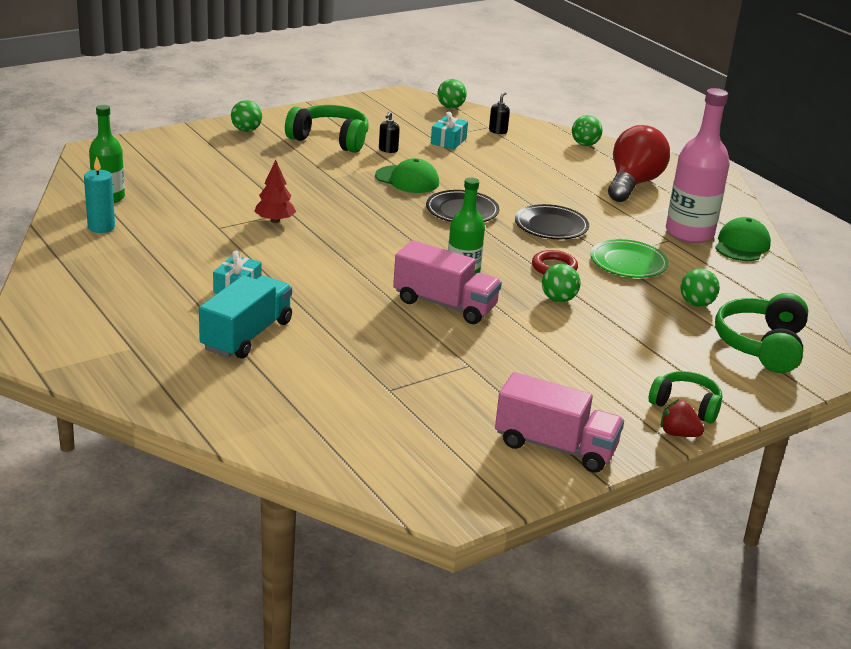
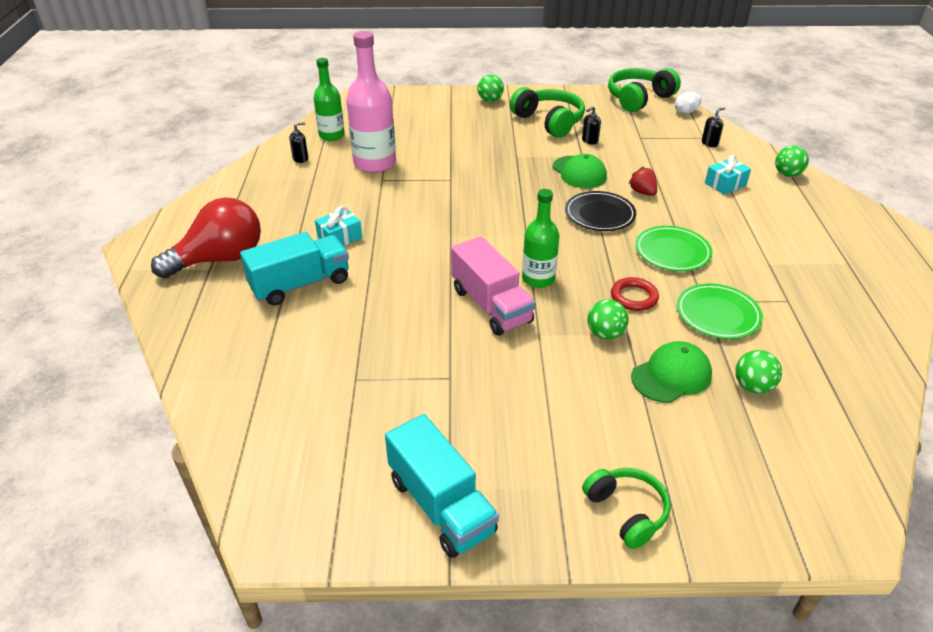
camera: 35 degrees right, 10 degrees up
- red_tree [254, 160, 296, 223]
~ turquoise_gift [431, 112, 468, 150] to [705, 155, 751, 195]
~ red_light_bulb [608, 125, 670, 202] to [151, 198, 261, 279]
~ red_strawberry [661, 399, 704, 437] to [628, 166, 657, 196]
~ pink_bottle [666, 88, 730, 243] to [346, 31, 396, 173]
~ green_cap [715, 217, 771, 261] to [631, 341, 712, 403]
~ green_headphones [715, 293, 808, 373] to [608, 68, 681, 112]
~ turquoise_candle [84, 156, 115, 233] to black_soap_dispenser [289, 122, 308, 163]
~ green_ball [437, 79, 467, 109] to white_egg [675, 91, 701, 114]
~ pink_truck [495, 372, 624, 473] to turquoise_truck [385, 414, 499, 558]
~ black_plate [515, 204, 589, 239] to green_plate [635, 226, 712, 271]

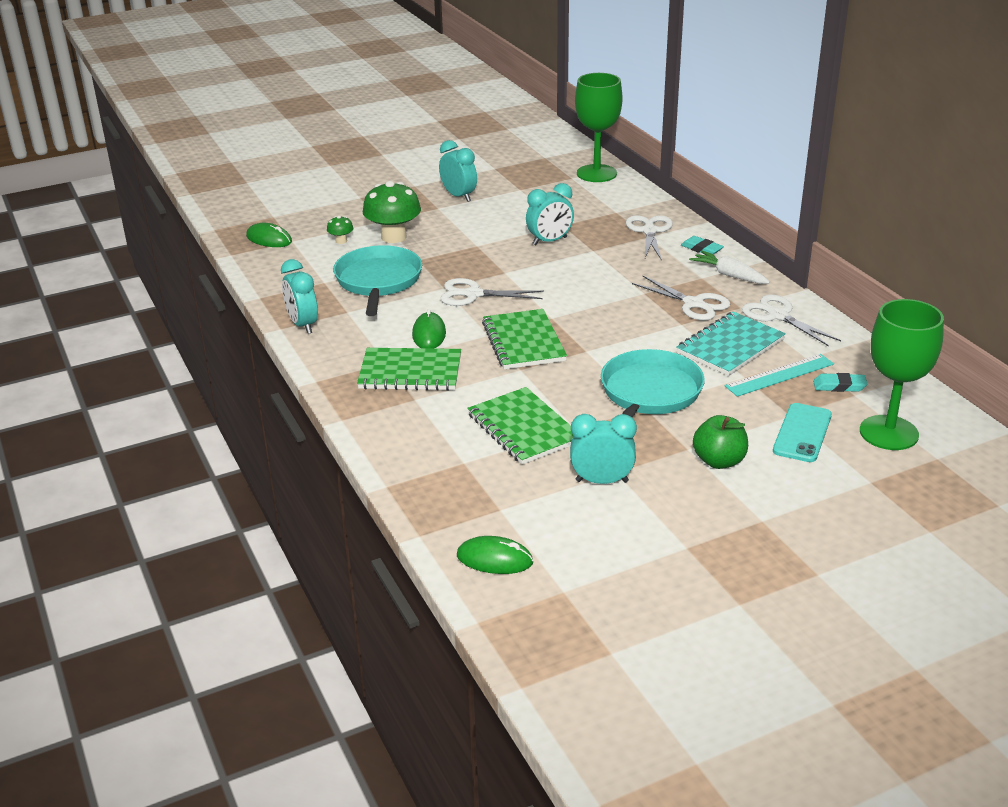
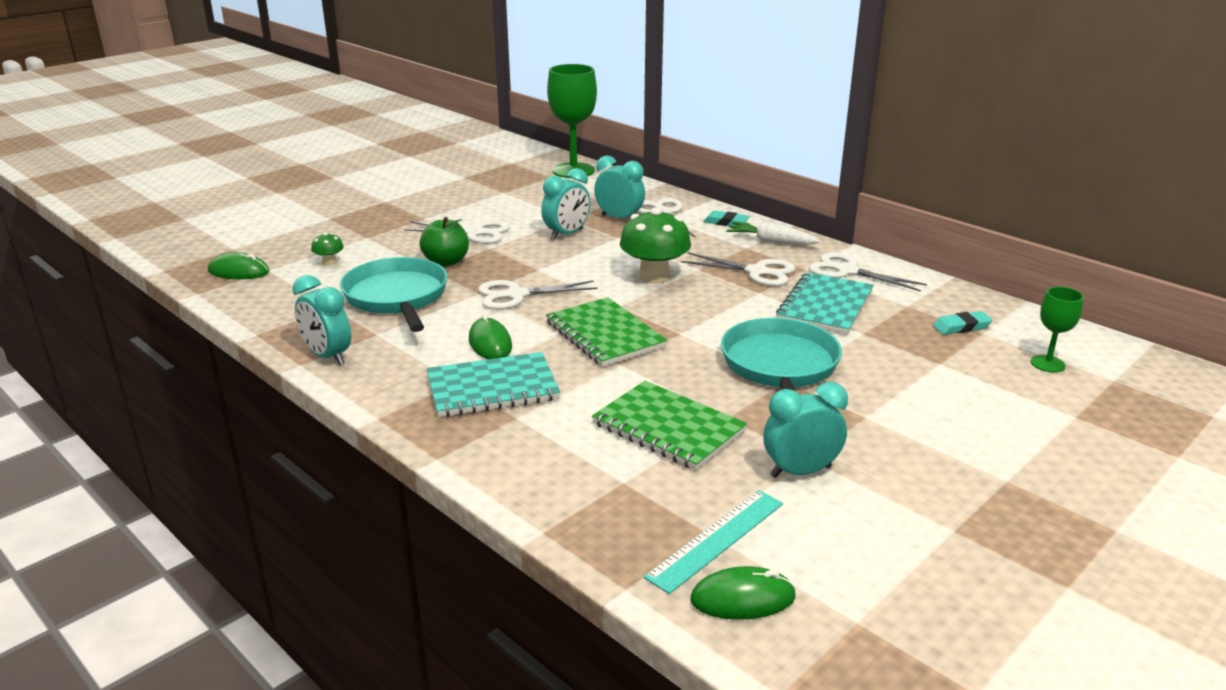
camera: 20 degrees left, 5 degrees down
- turquoise_phone [773, 403, 832, 462]
+ white_scissors [404, 220, 510, 244]
~ green_mushroom [363, 181, 421, 243] to [620, 208, 691, 284]
~ turquoise_clock [439, 140, 477, 202] to [594, 156, 645, 218]
~ green_apple [693, 415, 748, 469] to [420, 217, 469, 266]
~ turquoise_ruler [725, 354, 834, 397] to [644, 490, 783, 594]
~ green_notebook [357, 348, 461, 391] to turquoise_notebook [427, 352, 560, 417]
~ green_goblet [860, 299, 944, 450] = [1031, 286, 1084, 372] x0.52

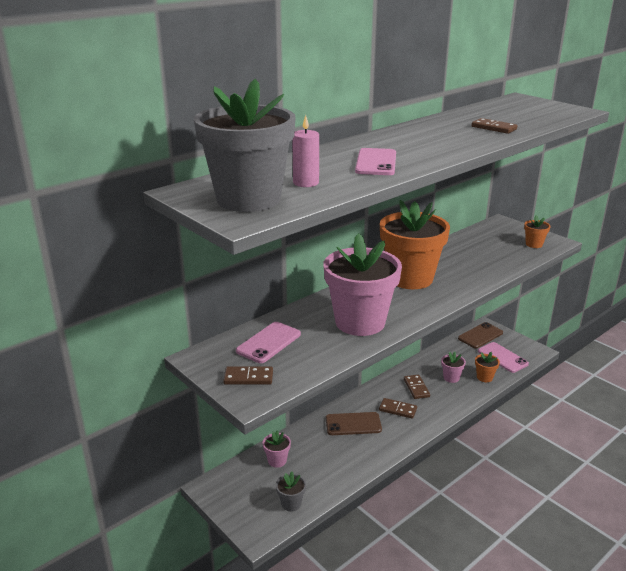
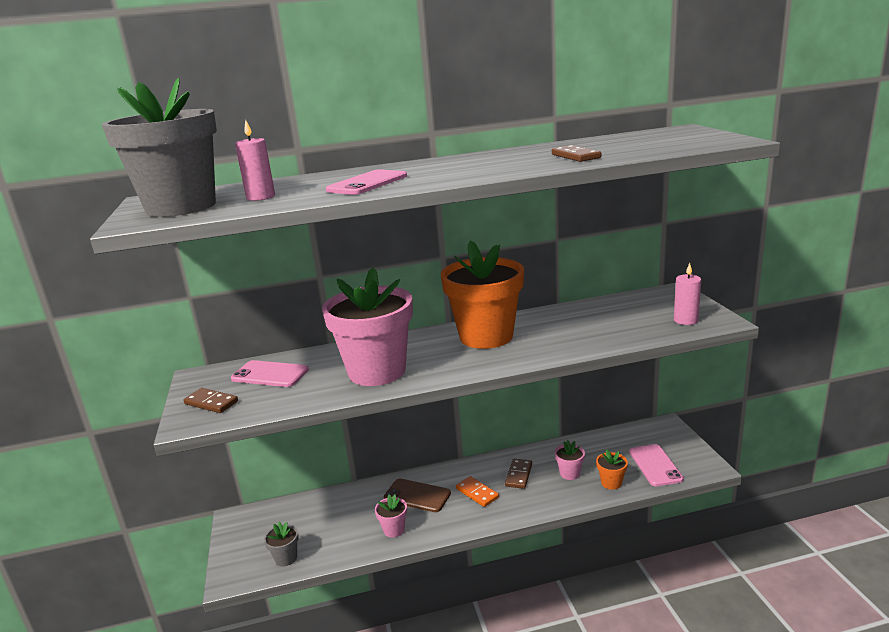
camera: 30 degrees right, 5 degrees down
- brown_phone [458, 322, 503, 348]
~ pink_flower_pot [263, 431, 291, 468] to [375, 494, 407, 537]
~ orange_flower_pot [524, 215, 550, 248] to pink_candle [674, 263, 701, 325]
~ brown_domino [379, 398, 417, 419] to orange_domino [456, 476, 499, 507]
~ pink_phone [236, 322, 301, 363] = [231, 360, 309, 387] 45 degrees clockwise

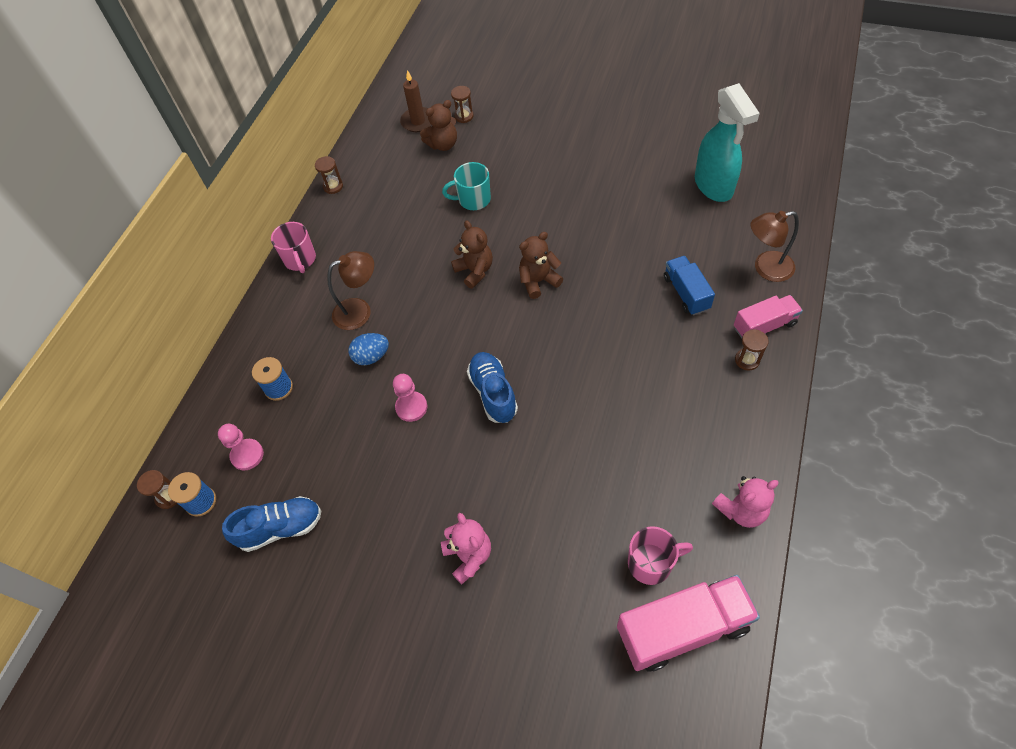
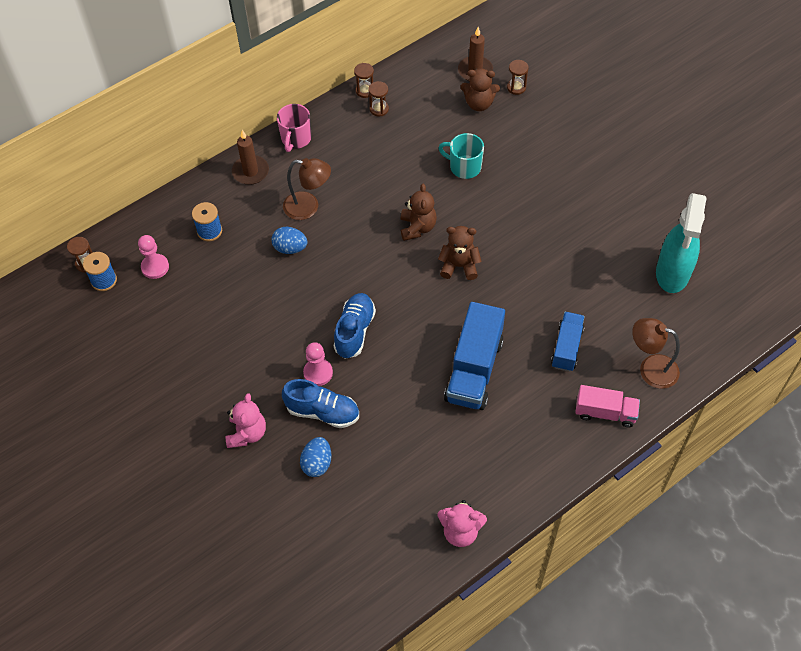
camera: 30 degrees right, 0 degrees up
- pink_truck [617, 575, 760, 672]
- pink_mug [628, 526, 693, 585]
+ brown_candle [232, 130, 269, 185]
+ blue_egg [300, 437, 332, 477]
+ blue_truck [444, 302, 505, 410]
~ blue_shoe [222, 496, 321, 552] to [282, 379, 359, 428]
~ pink_pawn [393, 374, 427, 422] to [303, 342, 333, 386]
~ brown_hourglass [735, 329, 768, 371] to [368, 81, 389, 116]

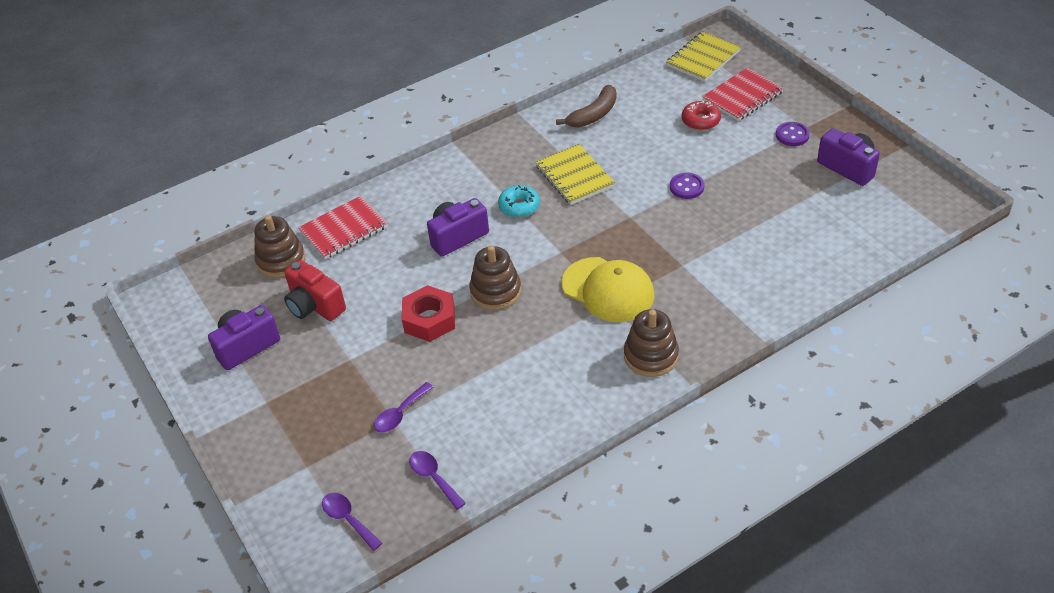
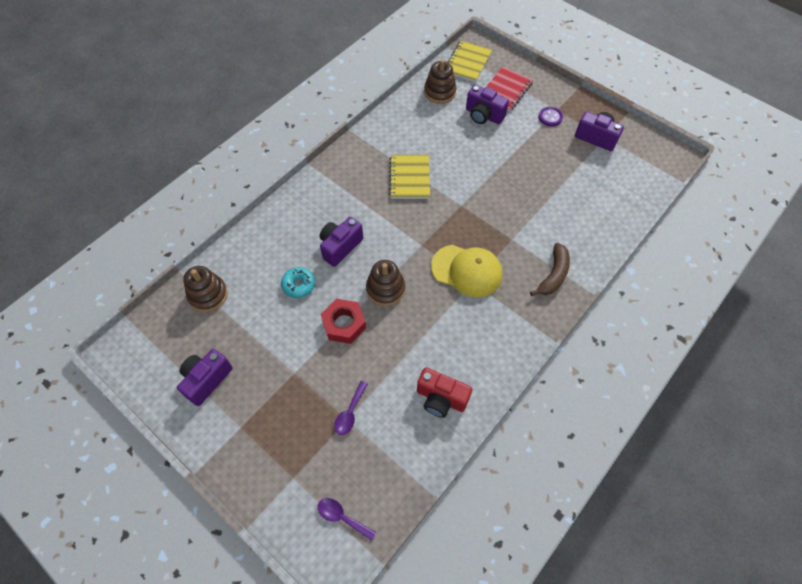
camera: 20 degrees left, 15 degrees up
- red_notebook [298, 196, 388, 259]
- purple_spoon [409, 451, 466, 510]
- purple_button [670, 173, 704, 199]
~ red_camera [284, 260, 346, 321] to [417, 368, 472, 418]
~ turquoise_donut [498, 185, 540, 218] to [281, 267, 315, 298]
~ brown_banana [556, 85, 616, 127] to [530, 243, 570, 296]
~ brown_stacking_toy [624, 309, 679, 377] to [424, 59, 457, 104]
~ red_donut [682, 101, 721, 130] to purple_camera [466, 85, 509, 124]
~ yellow_notebook [535, 144, 615, 205] = [389, 155, 430, 199] 45 degrees clockwise

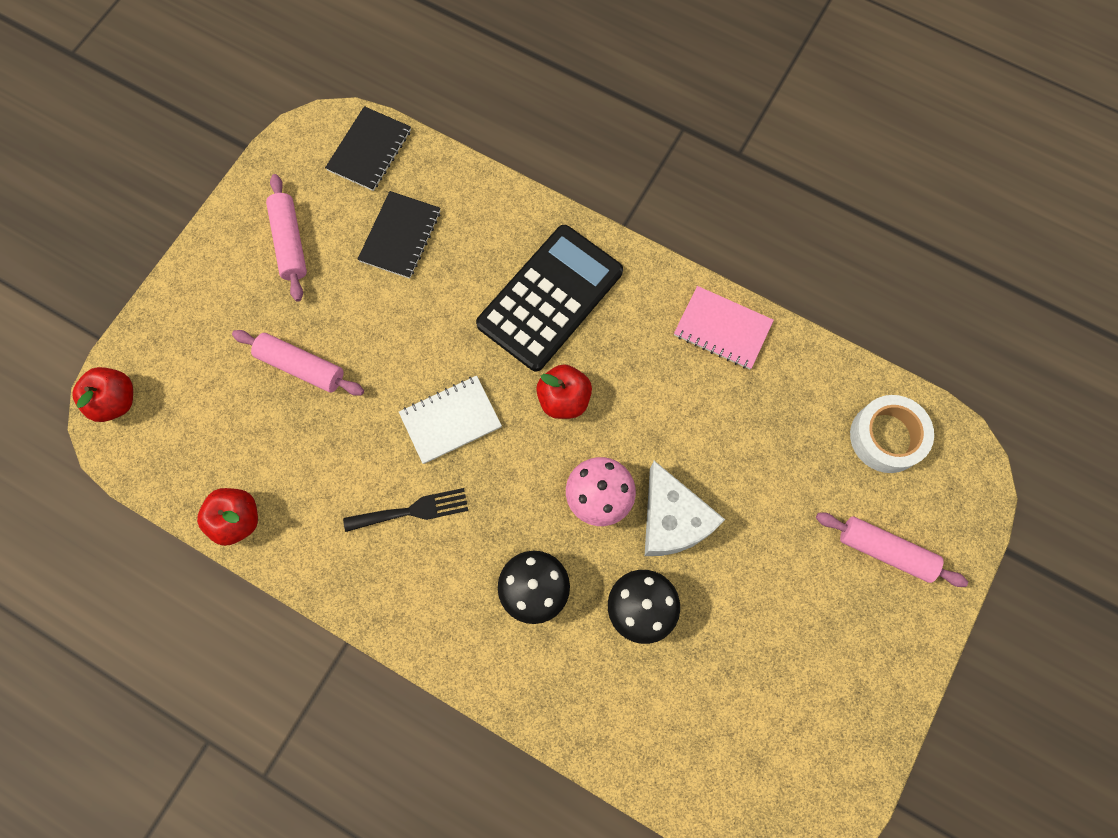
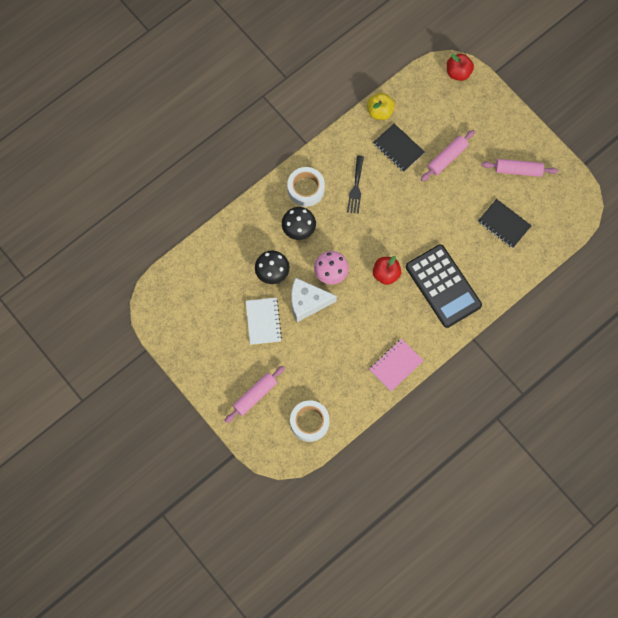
camera: 110 degrees right, 0 degrees up
+ white_tape [287, 167, 325, 207]
~ black_notebook [325, 106, 411, 191] to [373, 123, 425, 172]
~ white_notebook [399, 376, 502, 464] to [246, 298, 282, 345]
~ red_apple [197, 488, 258, 546] to yellow_apple [367, 93, 395, 120]

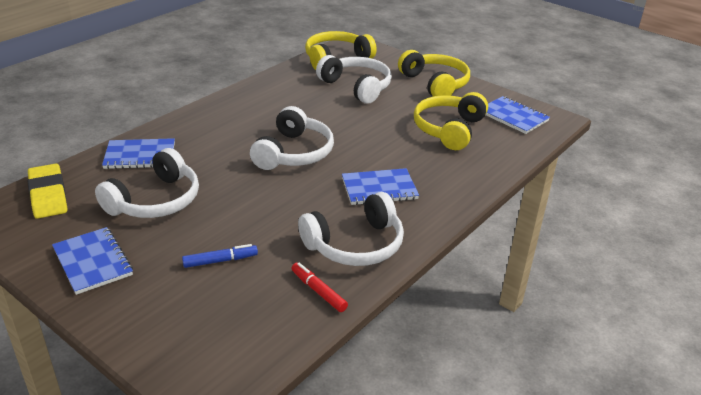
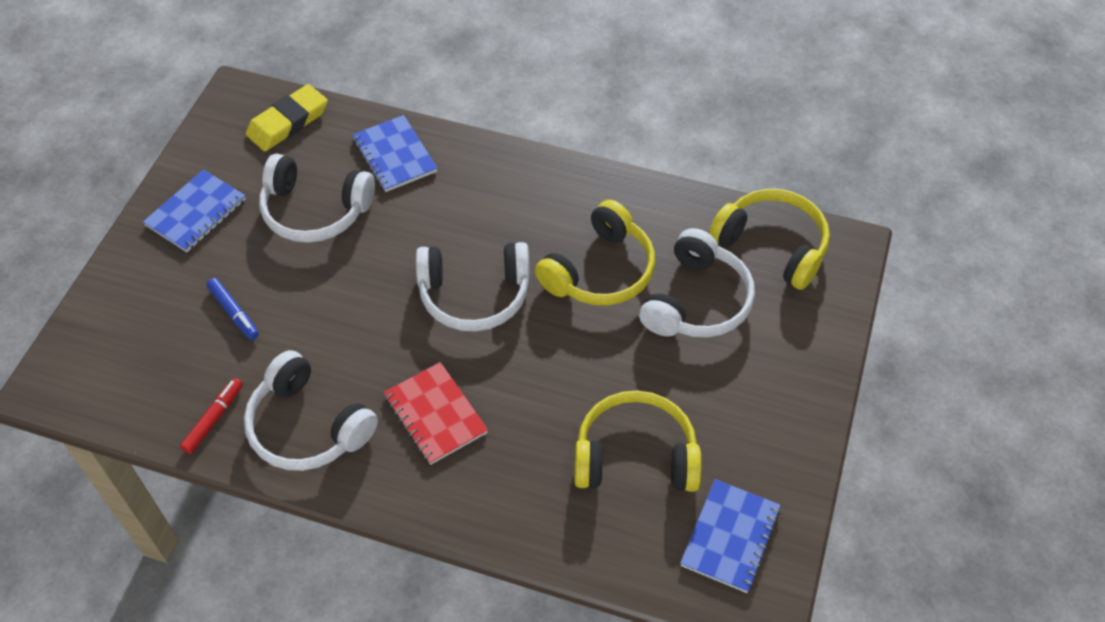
camera: 70 degrees right, 20 degrees up
~ yellow_headphones [398, 50, 470, 97] to [535, 200, 655, 306]
~ blue_notebook [342, 168, 419, 205] to red_notebook [384, 362, 488, 465]

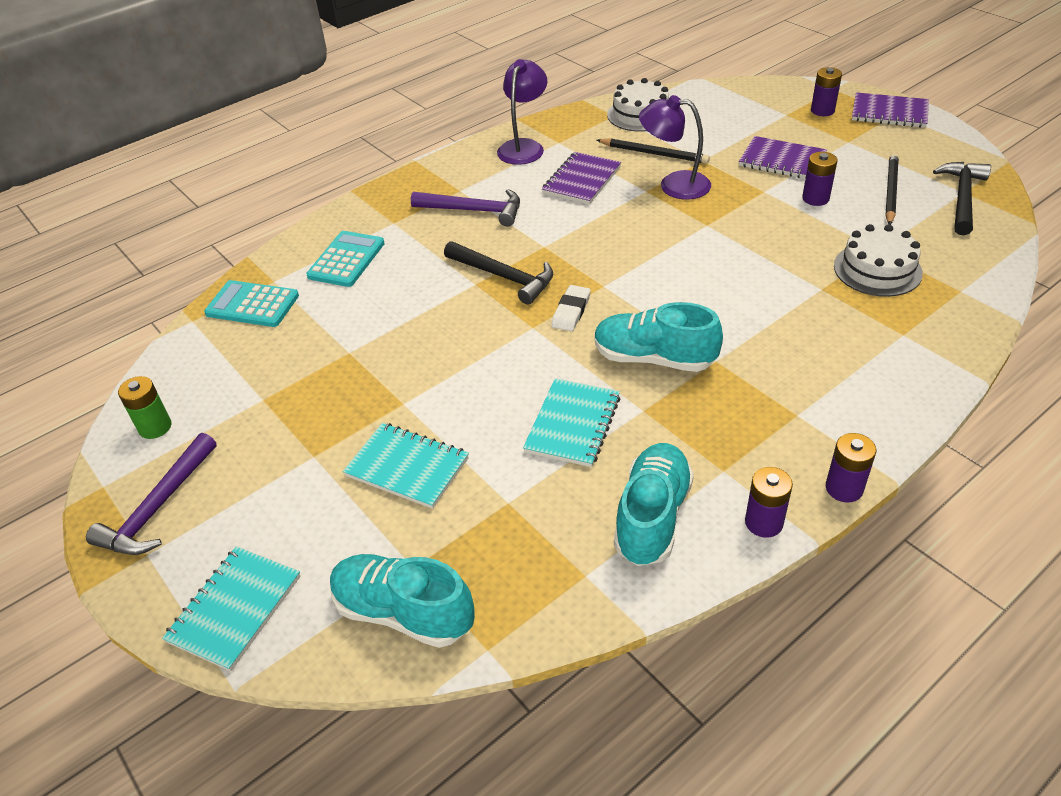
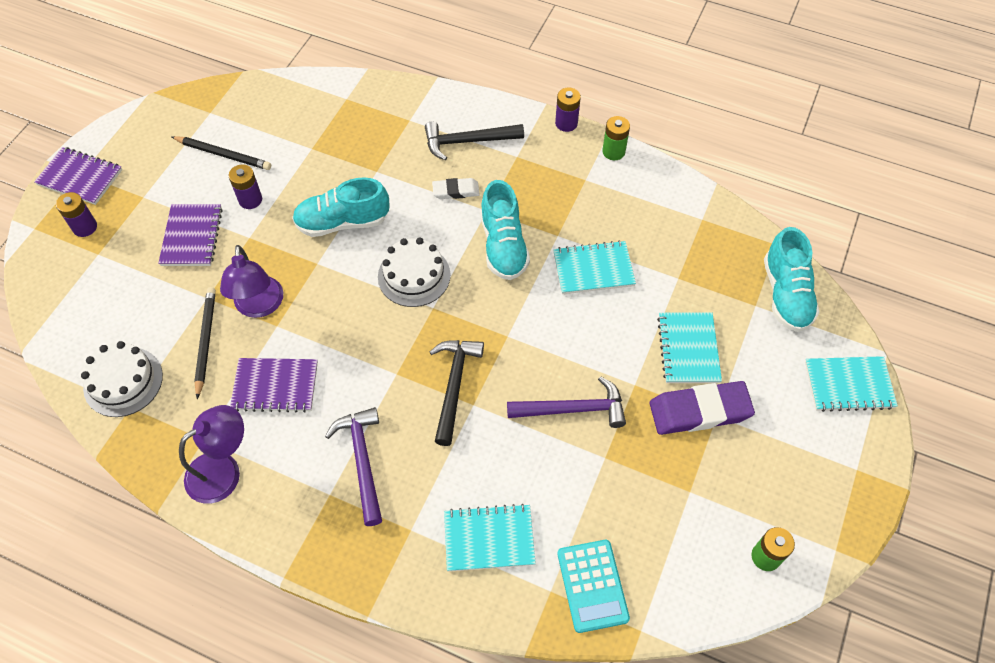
camera: 120 degrees left, 15 degrees up
+ purple_eraser [650, 381, 755, 435]
~ purple_hammer [86, 433, 216, 555] to [507, 376, 626, 428]
~ white_eraser [551, 285, 591, 331] to [432, 178, 480, 199]
~ turquoise_shoe [614, 443, 694, 566] to [292, 177, 390, 237]
~ white_cake [834, 224, 923, 297] to [378, 238, 450, 307]
~ black_hammer [933, 162, 991, 235] to [425, 122, 524, 161]
~ turquoise_calculator [306, 231, 385, 287] to turquoise_notebook [444, 504, 536, 572]
~ purple_battery [745, 467, 793, 538] to green_battery [602, 116, 630, 160]
~ purple_lamp [497, 59, 547, 165] = [179, 405, 244, 504] 150 degrees clockwise
~ purple_notebook [852, 92, 929, 128] = [34, 147, 122, 205] 60 degrees counterclockwise
~ black_pencil [885, 153, 899, 225] = [172, 136, 271, 170] 150 degrees counterclockwise

